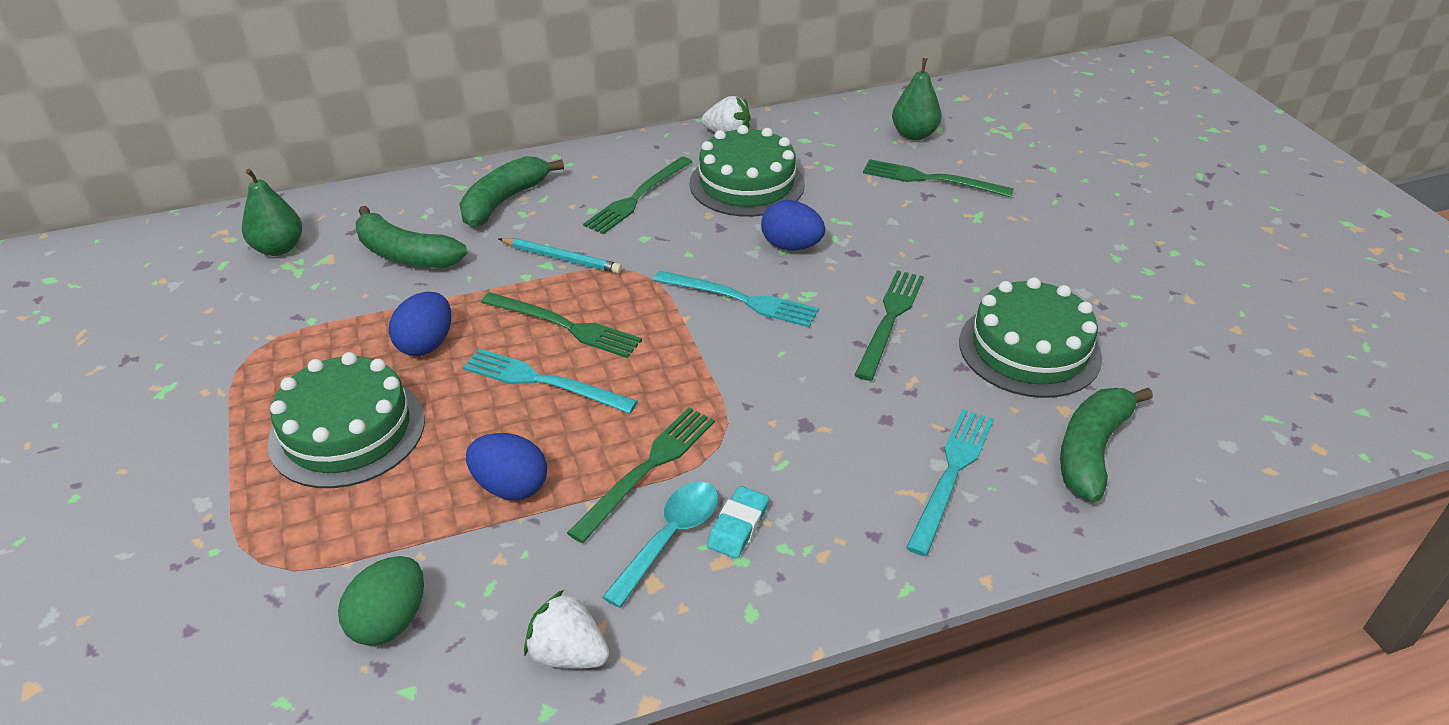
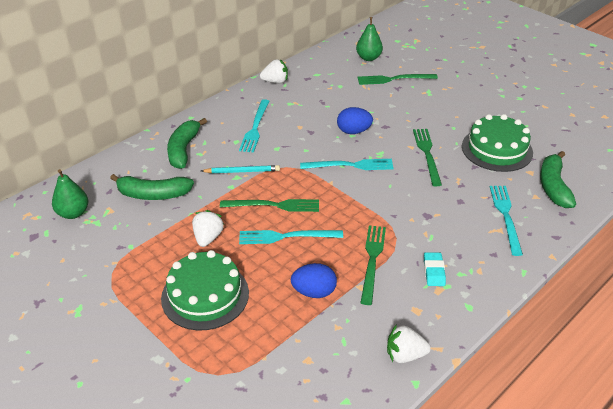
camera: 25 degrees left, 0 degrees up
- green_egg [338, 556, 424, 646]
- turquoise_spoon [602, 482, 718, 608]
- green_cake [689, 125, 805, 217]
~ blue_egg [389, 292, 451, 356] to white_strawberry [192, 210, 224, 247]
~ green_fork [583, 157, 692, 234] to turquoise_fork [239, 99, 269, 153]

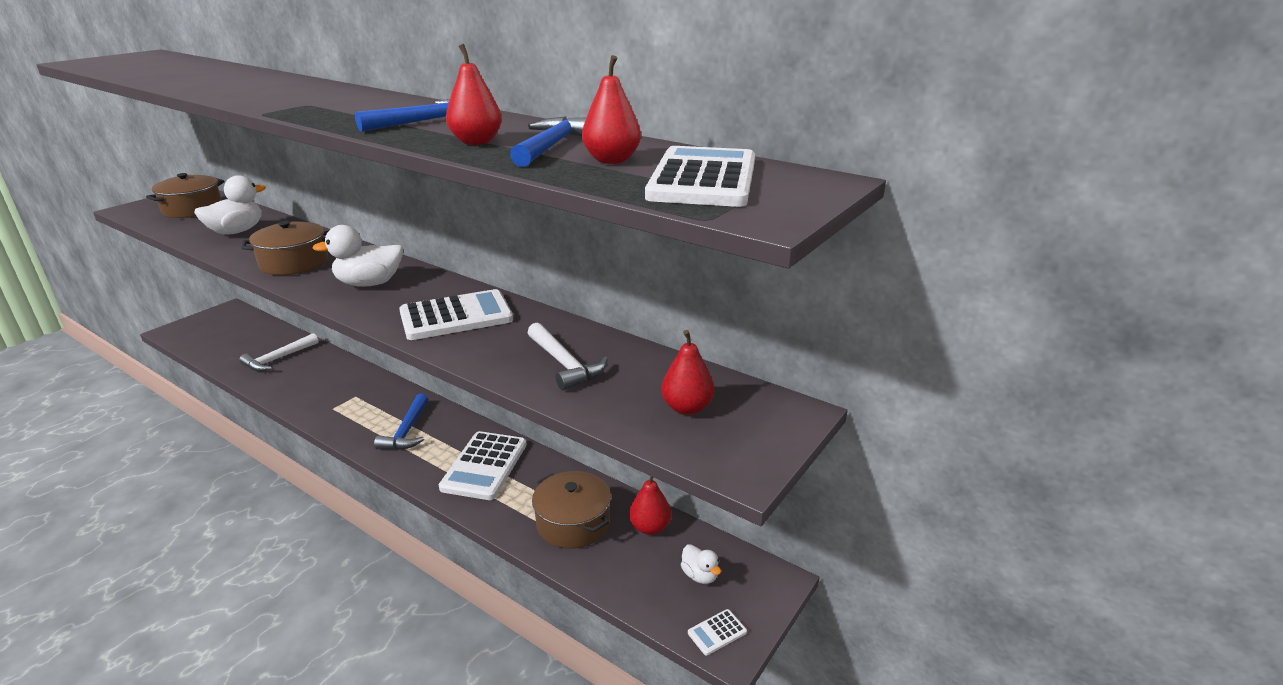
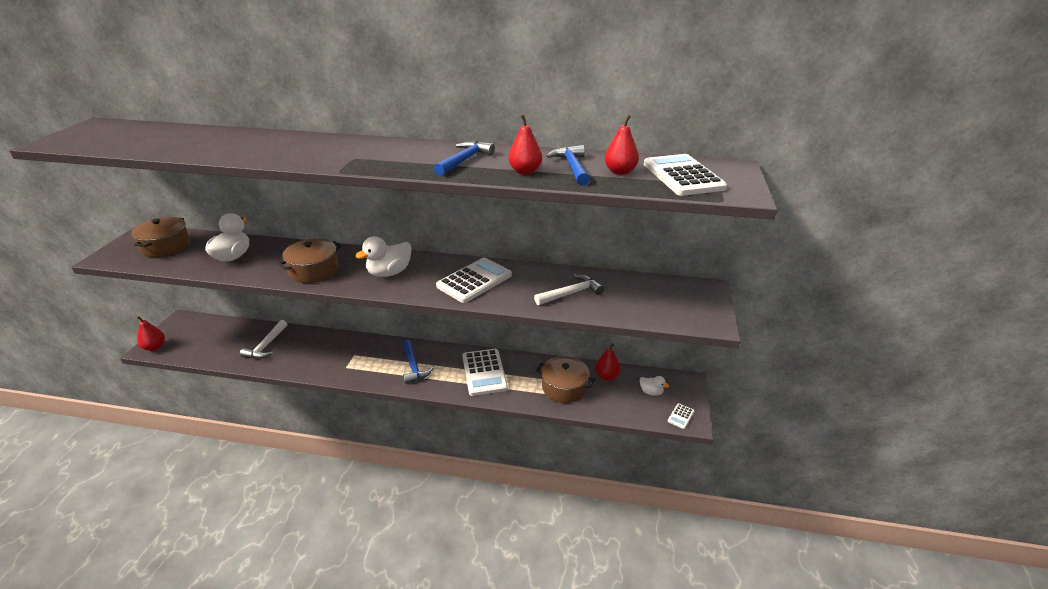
camera: 25 degrees left, 5 degrees up
~ red_pear [661, 330, 714, 415] to [136, 316, 165, 351]
~ white_hammer [527, 323, 608, 391] = [534, 274, 604, 305] 60 degrees counterclockwise

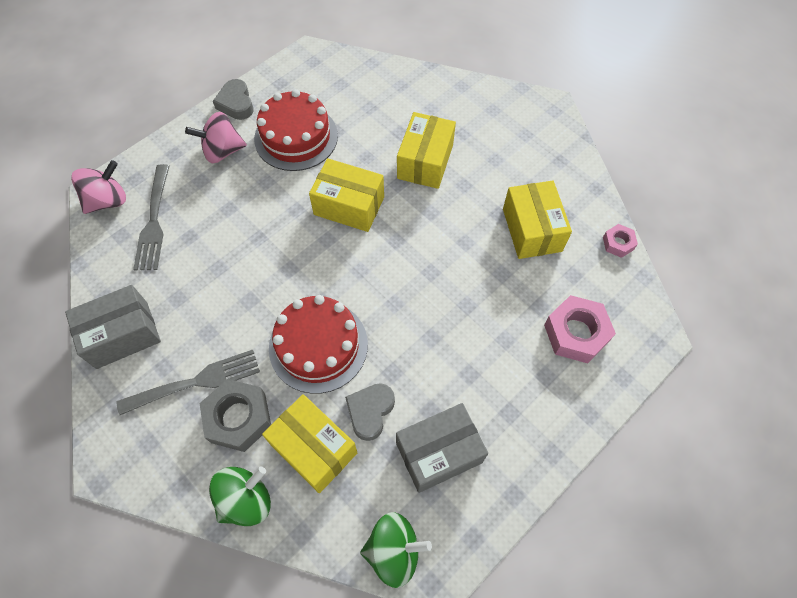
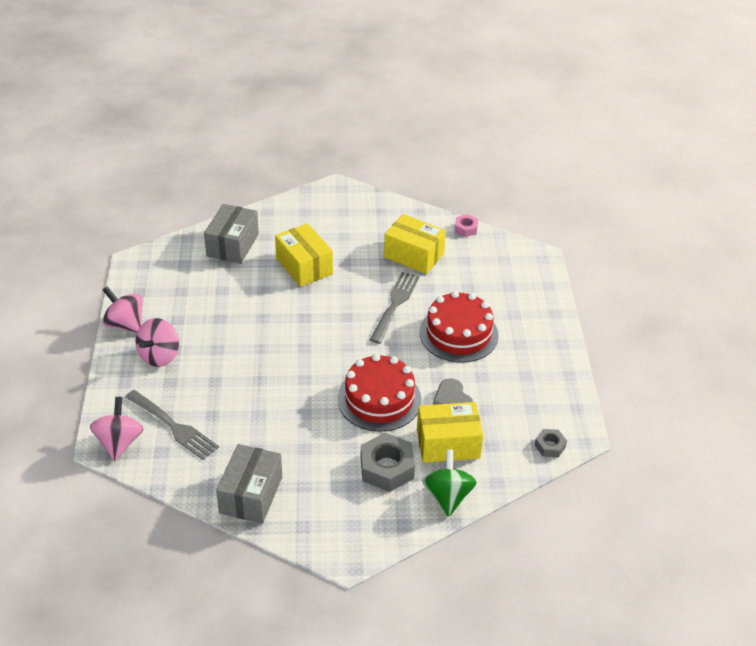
camera: 50 degrees left, 20 degrees down
- yellow_box [309, 158, 384, 232]
- pink_nut [544, 295, 616, 363]
~ grey_fork [117, 350, 260, 415] to [370, 272, 420, 344]
~ red_cake [254, 89, 338, 171] to [420, 291, 499, 363]
~ grey_box [396, 403, 488, 493] to [204, 204, 259, 264]
~ grey_heart [213, 79, 253, 120] to pink_spinning_top [102, 286, 143, 333]
~ green_spinning_top [360, 512, 432, 588] to grey_nut [535, 429, 567, 458]

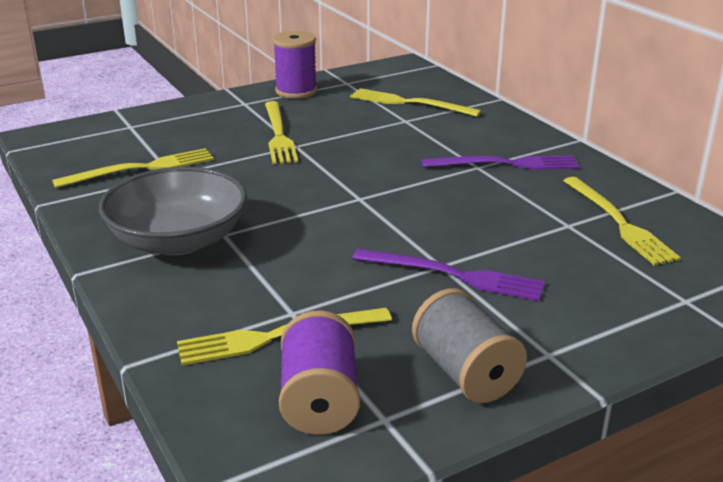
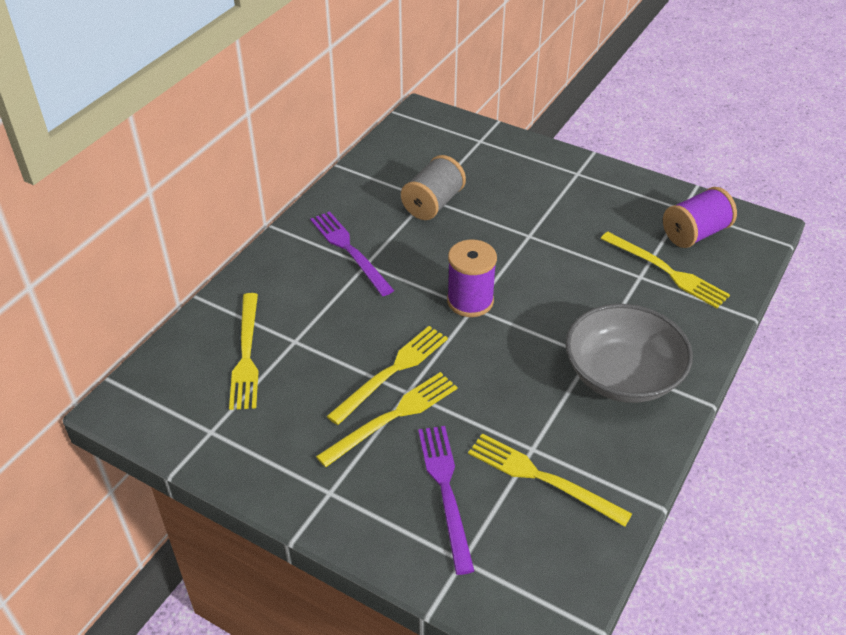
camera: 120 degrees left, 15 degrees up
~ purple_spool [273, 31, 317, 99] to [447, 240, 497, 317]
~ purple_fork [352, 249, 545, 301] to [418, 426, 474, 575]
~ grey_spool [412, 288, 527, 403] to [401, 155, 466, 220]
~ yellow_fork [563, 177, 681, 265] to [327, 326, 448, 425]

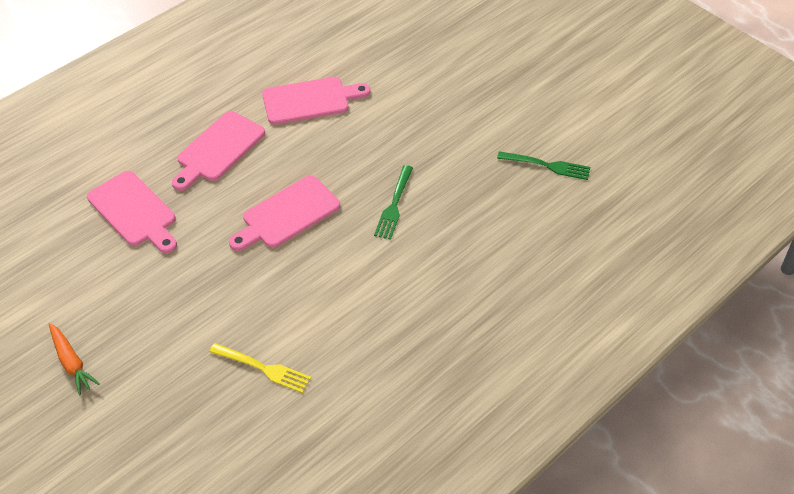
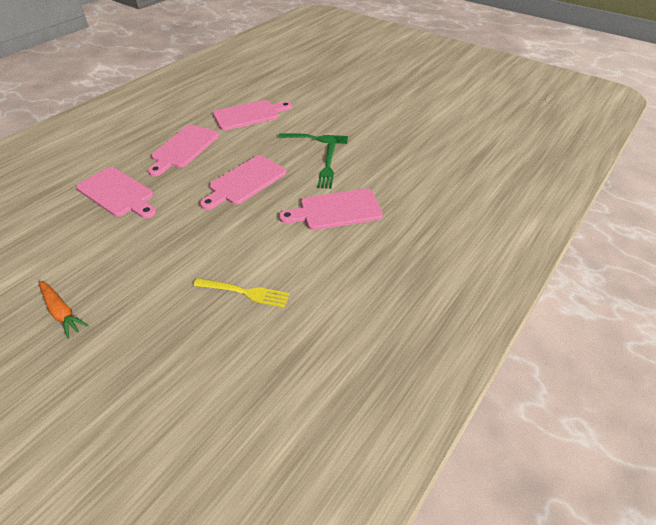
camera: 10 degrees left, 5 degrees down
+ pink_cutting_board [279, 189, 383, 230]
~ green_fork [497, 151, 590, 180] to [278, 133, 348, 144]

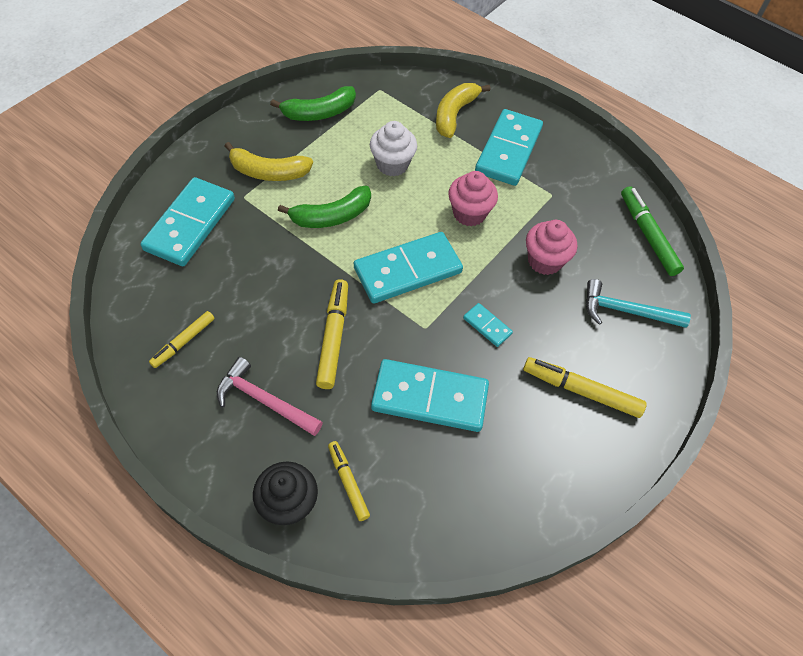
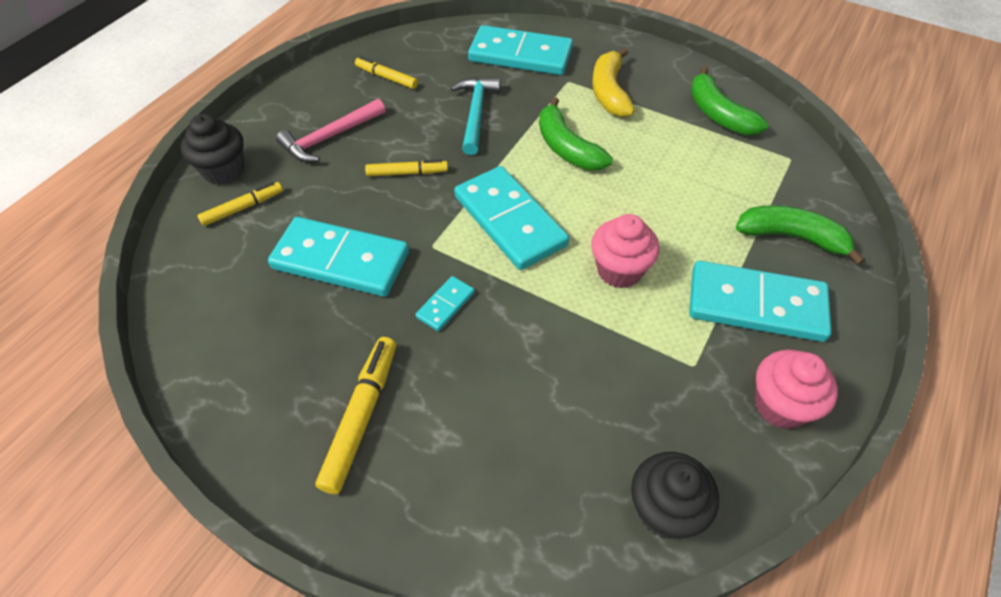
camera: 85 degrees right, 5 degrees down
- white_cupcake [370, 121, 417, 176]
~ pink_cupcake [526, 220, 577, 275] to [755, 350, 838, 429]
~ turquoise_hammer [586, 279, 691, 328] to [451, 77, 501, 155]
~ green_marker [621, 186, 684, 276] to black_cupcake [631, 452, 719, 539]
~ yellow_banana [436, 83, 491, 138] to green_banana [736, 205, 865, 265]
~ pink_hammer [217, 357, 323, 436] = [276, 99, 385, 162] 150 degrees counterclockwise
~ turquoise_domino [371, 359, 489, 432] = [268, 217, 409, 297] 75 degrees counterclockwise
~ yellow_marker [316, 279, 348, 389] = [365, 159, 448, 177] x0.63

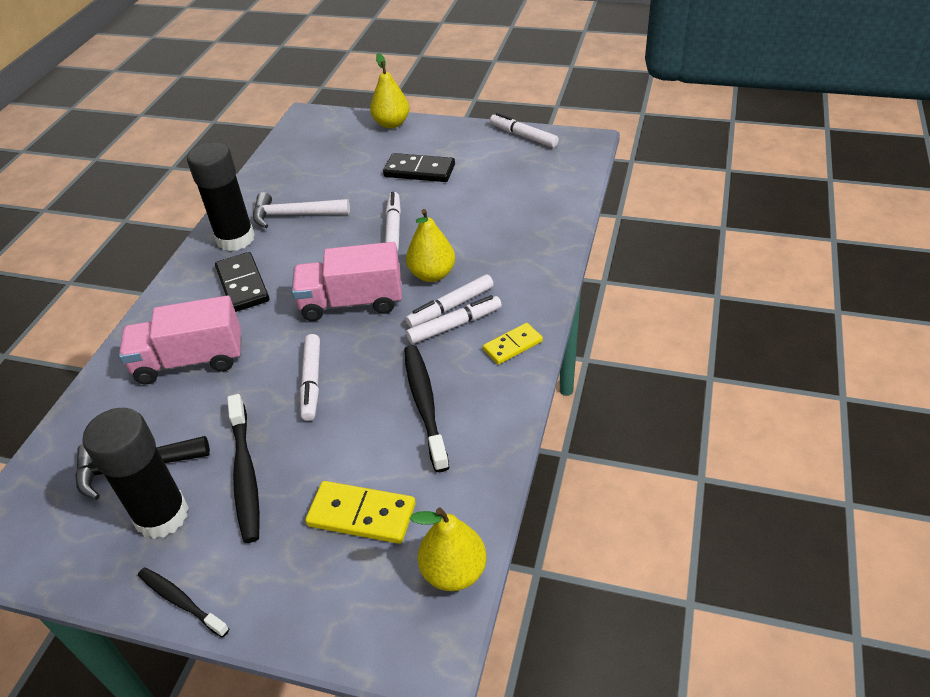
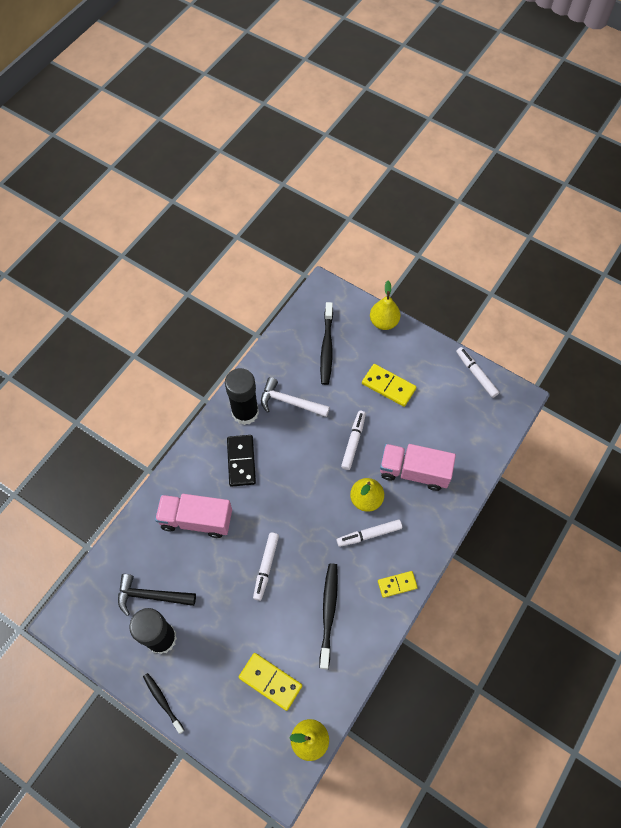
camera: 15 degrees right, 20 degrees up
- white_marker [406, 295, 502, 344]
~ black_toothbrush [227, 394, 260, 543] to [320, 302, 333, 385]
~ pink_truck [292, 242, 402, 321] to [380, 444, 456, 491]
~ black_domino [383, 153, 455, 182] to yellow_domino [362, 364, 416, 407]

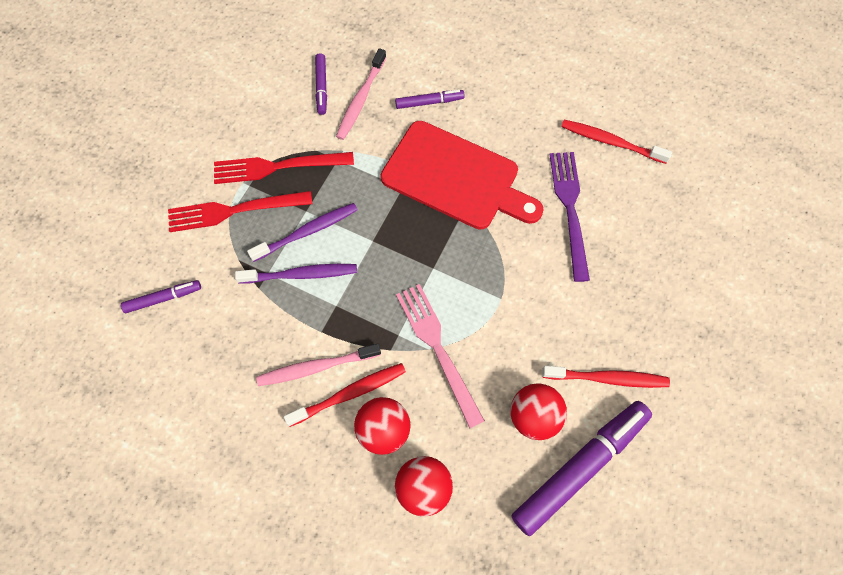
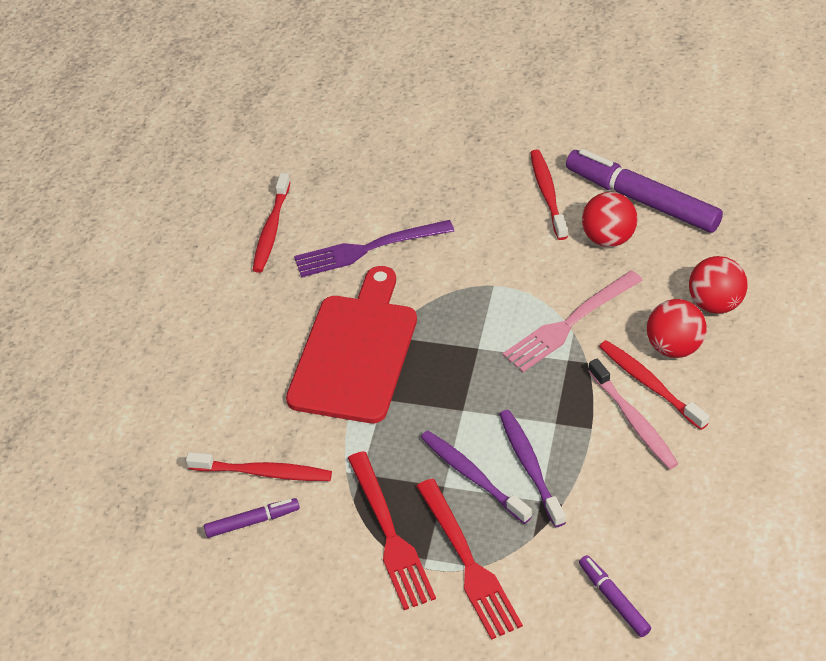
camera: 100 degrees left, 20 degrees down
- purple_marker [395, 90, 465, 109]
~ pink_toothbrush [336, 48, 387, 140] to red_toothbrush [186, 452, 332, 481]

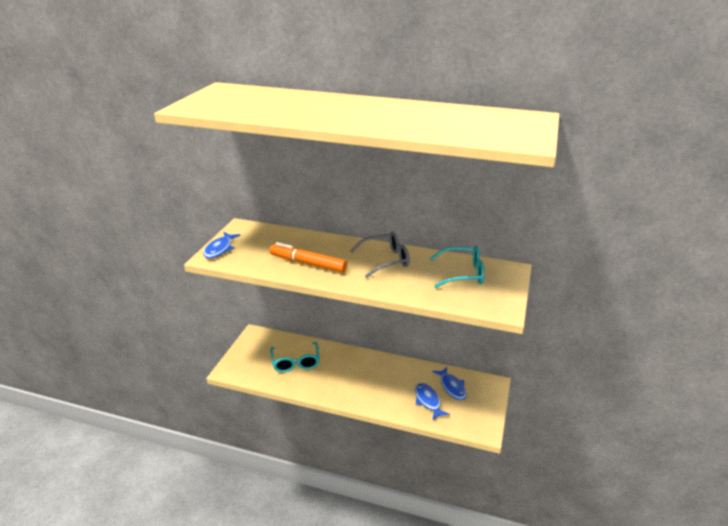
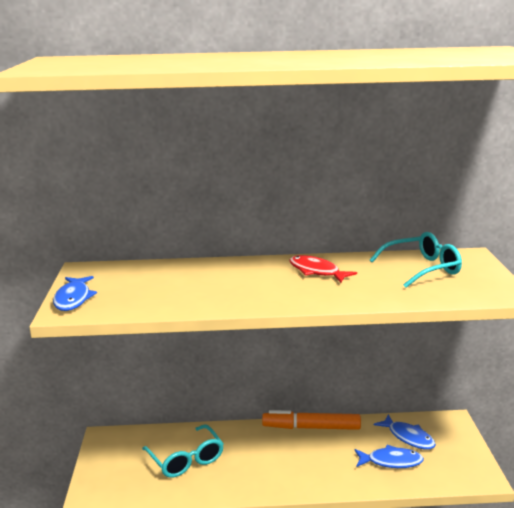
camera: 20 degrees left, 10 degrees down
~ orange_marker [270, 242, 347, 273] to [262, 410, 361, 430]
~ grey_glasses [350, 232, 410, 278] to red_fish [289, 255, 357, 283]
~ blue_fish [415, 383, 450, 420] = [354, 445, 424, 468] 135 degrees clockwise

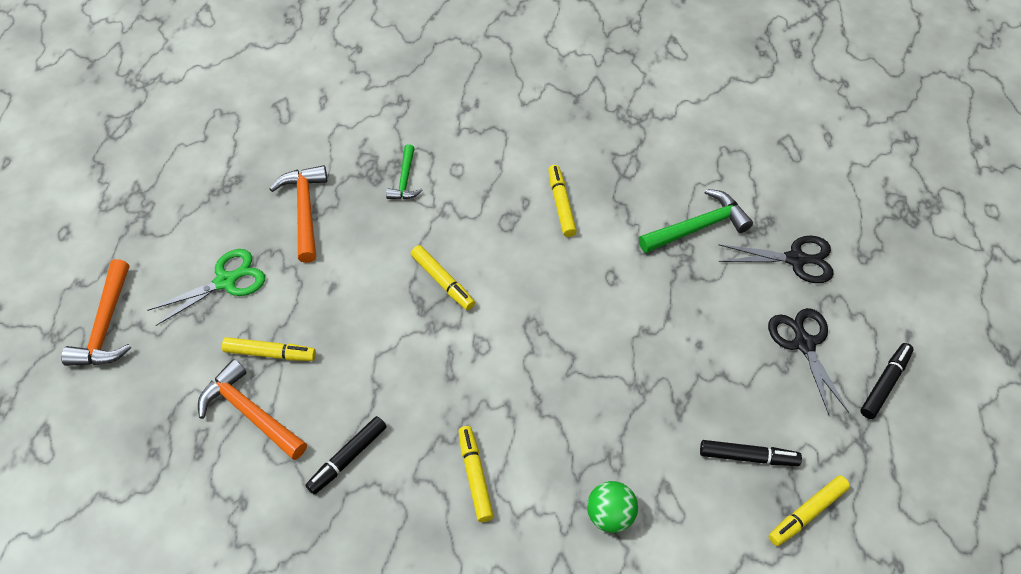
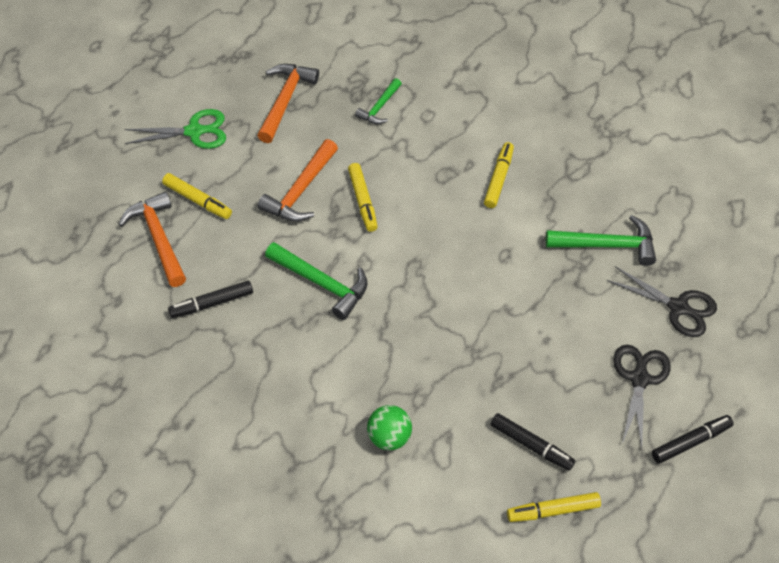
camera: 25 degrees right, 0 degrees up
- yellow_marker [458, 426, 494, 522]
+ green_hammer [265, 242, 367, 320]
~ orange_hammer [61, 259, 131, 366] to [258, 139, 338, 222]

